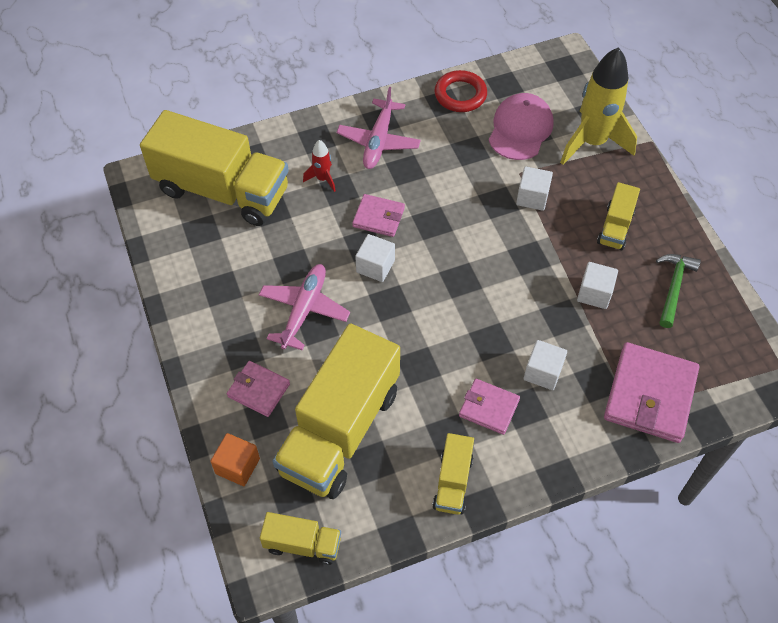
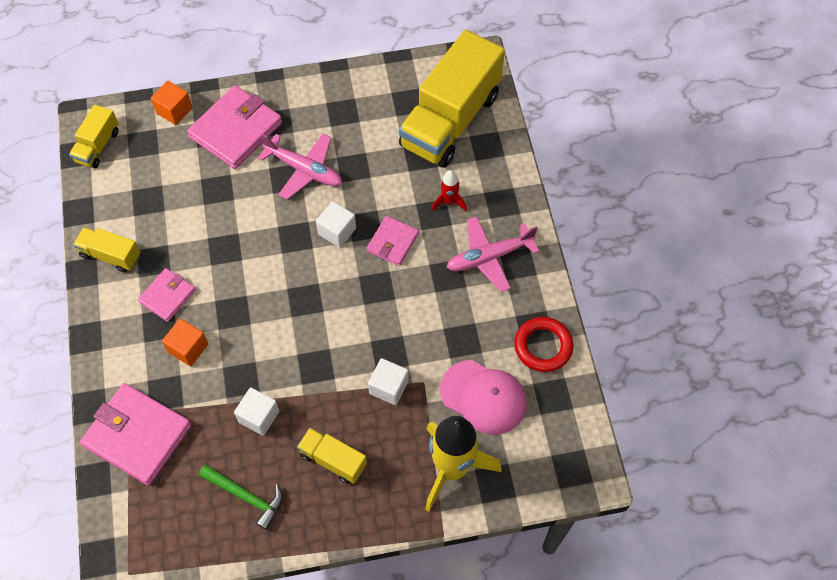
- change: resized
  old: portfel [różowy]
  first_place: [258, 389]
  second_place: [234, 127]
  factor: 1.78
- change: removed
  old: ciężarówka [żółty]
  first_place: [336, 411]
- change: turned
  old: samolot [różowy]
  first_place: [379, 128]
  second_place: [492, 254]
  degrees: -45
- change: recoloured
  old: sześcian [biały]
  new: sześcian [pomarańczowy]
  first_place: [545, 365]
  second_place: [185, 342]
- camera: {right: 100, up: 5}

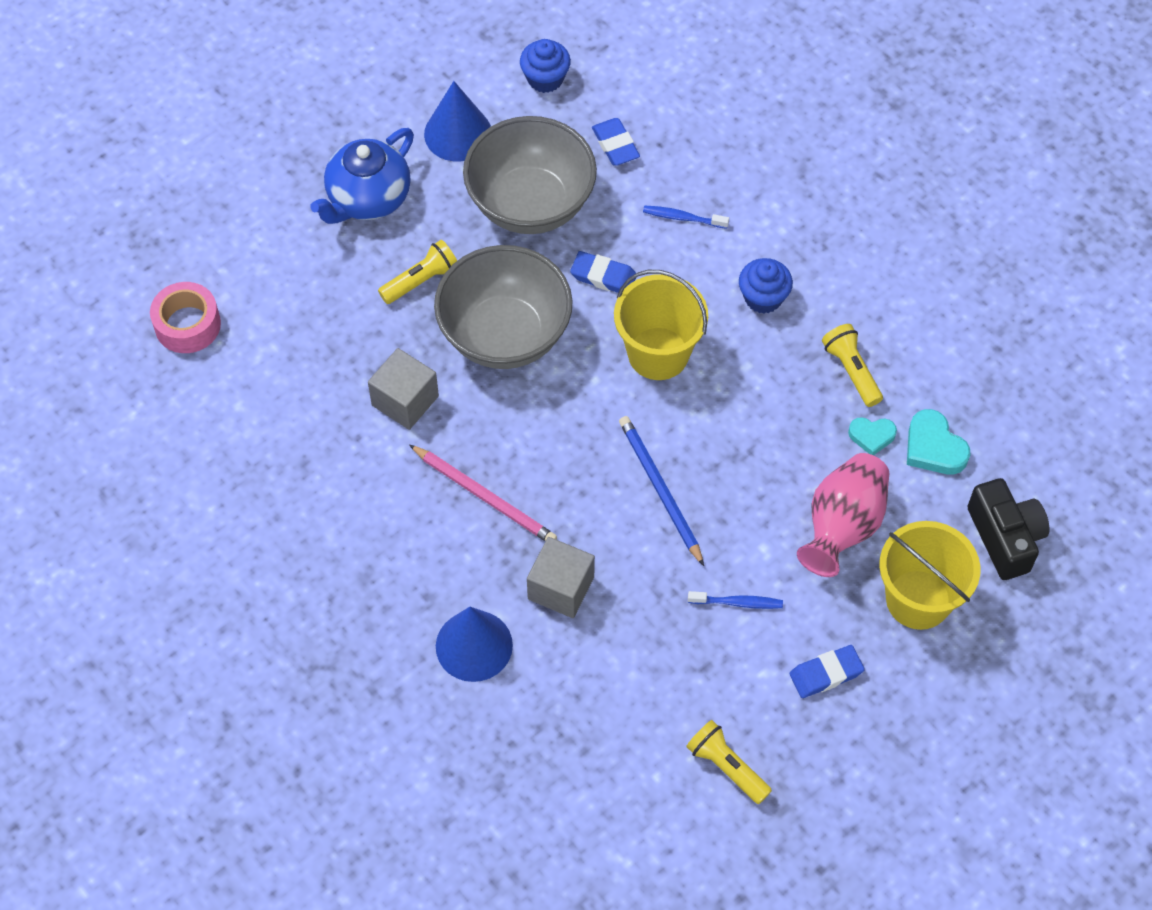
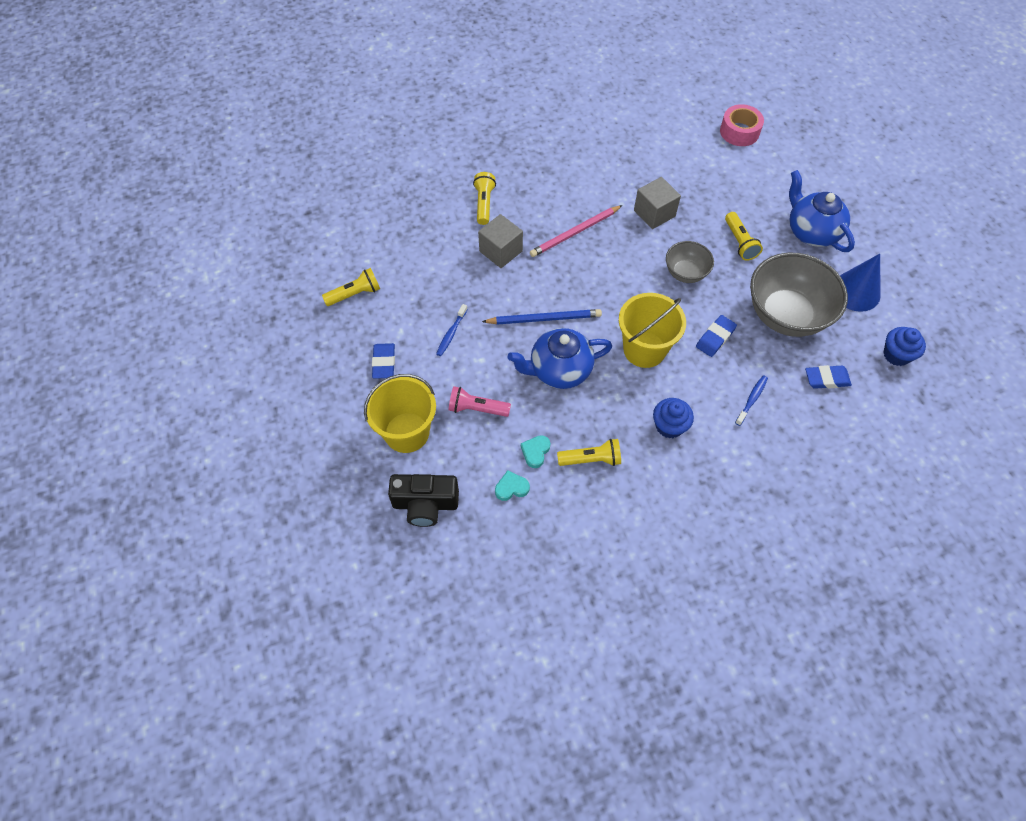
- change: resized
  old: miska [szary]
  first_place: [503, 307]
  second_place: [690, 262]
  factor: 0.53
- change: replaced
  old: stożek [niebieski]
  new: latarka [żółty]
  first_place: [474, 644]
  second_place: [484, 198]
- change: replaced
  old: wazon [różowy]
  new: latarka [różowy]
  first_place: [843, 515]
  second_place: [479, 401]
- change: resized
  old: serce [turkusowy]
  first_place: [939, 441]
  second_place: [512, 486]
  factor: 0.65
- change: added
  new: imbryk [niebieski]
  second_place: [559, 358]
- camera: {right: 110, up: 0}

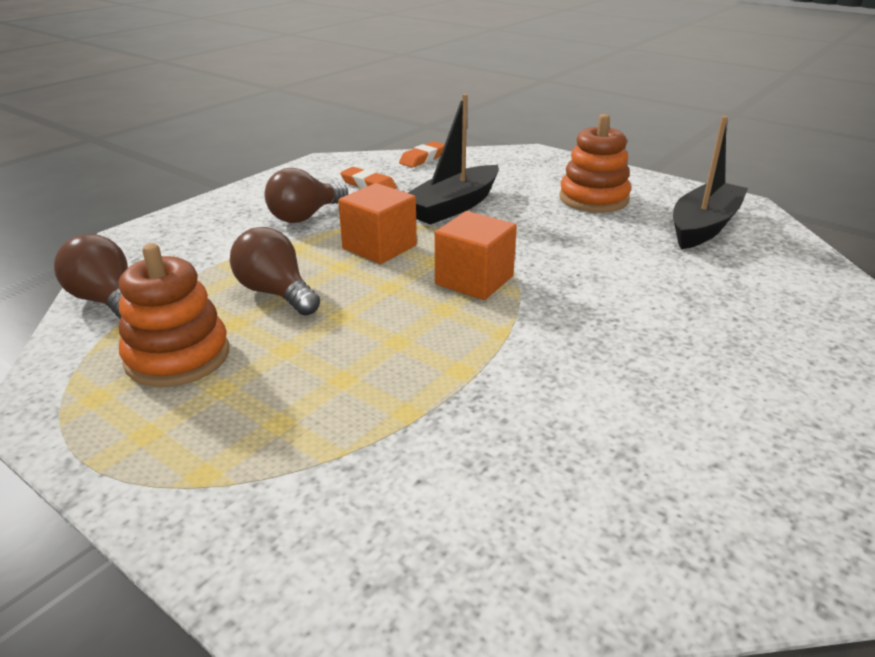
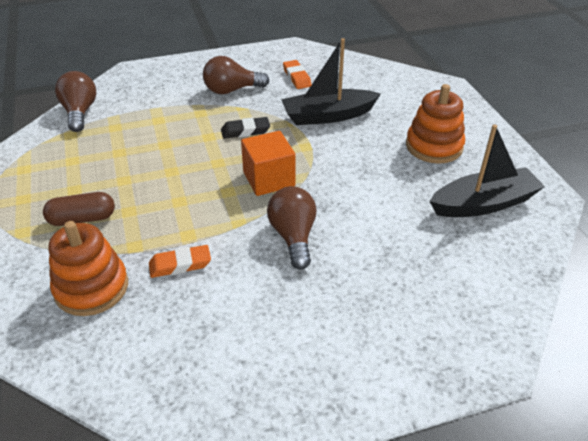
- change: moved
  old: zabawka nakładanka [pomarańczowy]
  first_place: [174, 315]
  second_place: [88, 268]
- change: moved
  old: żarówka [brązowy]
  first_place: [275, 271]
  second_place: [291, 228]
- change: replaced
  old: sześcian [pomarańczowy]
  new: gumka do mazania [czarny]
  first_place: [377, 223]
  second_place: [245, 128]
- change: moved
  old: gumka do mazania [pomarańczowy]
  first_place: [422, 154]
  second_place: [180, 261]
- change: added
  new: kapsułka [brązowy]
  second_place: [79, 209]
- camera: {right: 35, up: 10}

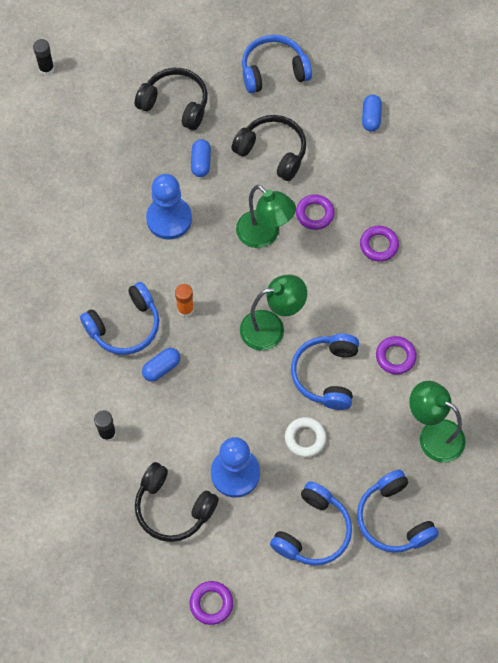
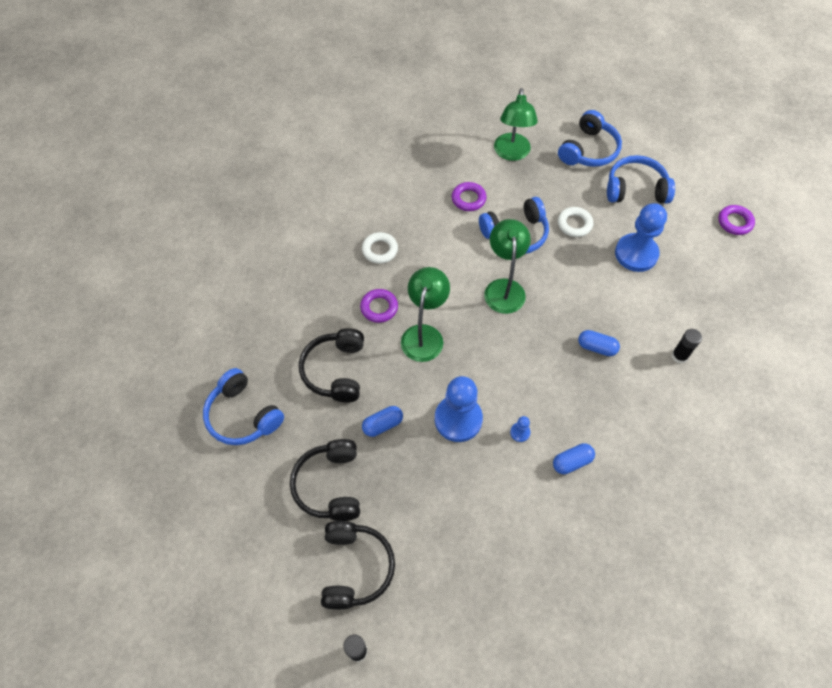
- change: removed
  old: słuchawki [niebieski]
  first_place: [119, 318]
- change: moved
  old: słuchawki [czarny]
  first_place: [177, 502]
  second_place: [358, 565]
- change: removed
  old: klej w sztyfcie [pomarańczowy]
  first_place: [184, 300]
- change: turned
  old: lampka [zielony]
  first_place: [273, 312]
  second_place: [507, 266]
  degrees: 45
- change: recoloured
  old: pierścień [fioletowy]
  new: pierścień [biały]
  first_place: [379, 244]
  second_place: [380, 248]
- change: moved
  old: kapsułka [niebieski]
  first_place: [372, 113]
  second_place: [574, 458]
- change: added
  new: pionek [niebieski]
  second_place: [520, 429]
- camera: {right: -120, up: -5}

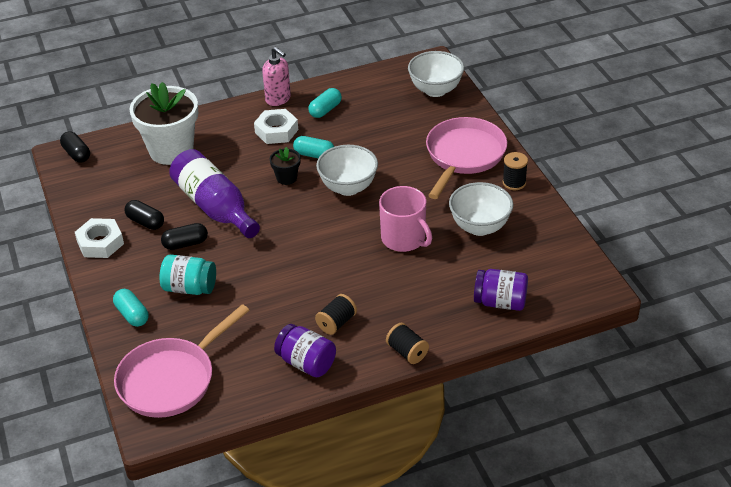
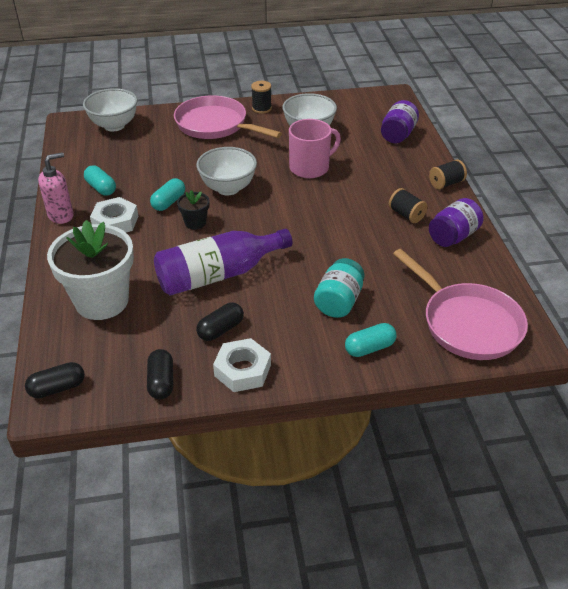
- change: moved
  old: kapsułka [czarny]
  first_place: [184, 236]
  second_place: [160, 374]
- camera: {right: -80, up: 0}

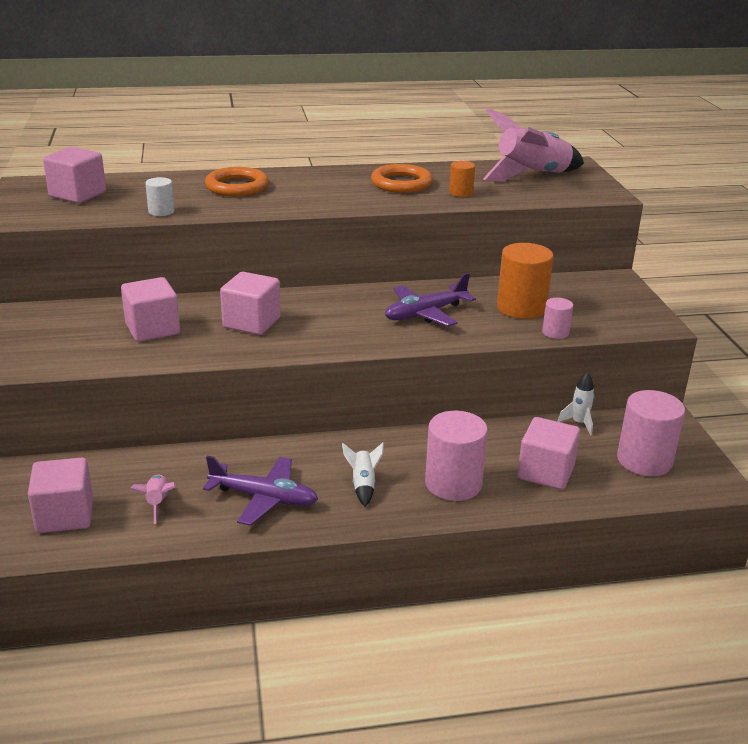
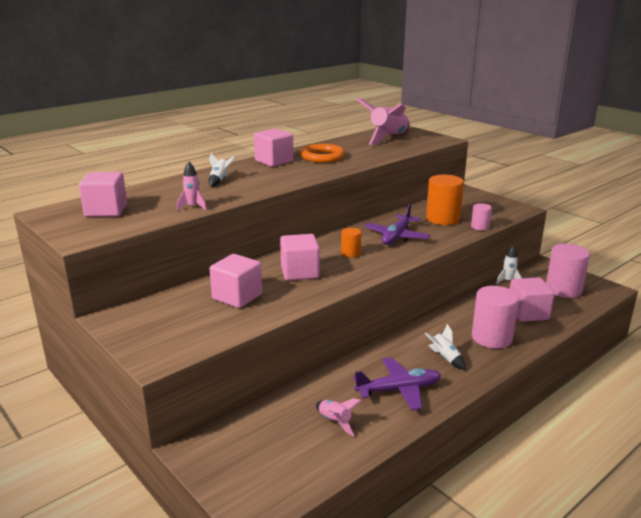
- change: moved
  old: sześcian [różowy]
  first_place: [60, 495]
  second_place: [274, 147]
- change: replaced
  old: walec [biały]
  new: rakieta [różowy]
  first_place: [159, 196]
  second_place: [192, 186]
- change: replaced
  old: pierścień [pomarańczowy]
  new: rakieta [biały]
  first_place: [237, 181]
  second_place: [222, 170]
- change: moved
  old: walec [pomarańczowy]
  first_place: [462, 179]
  second_place: [351, 242]
- camera: {right: -30, up: -5}

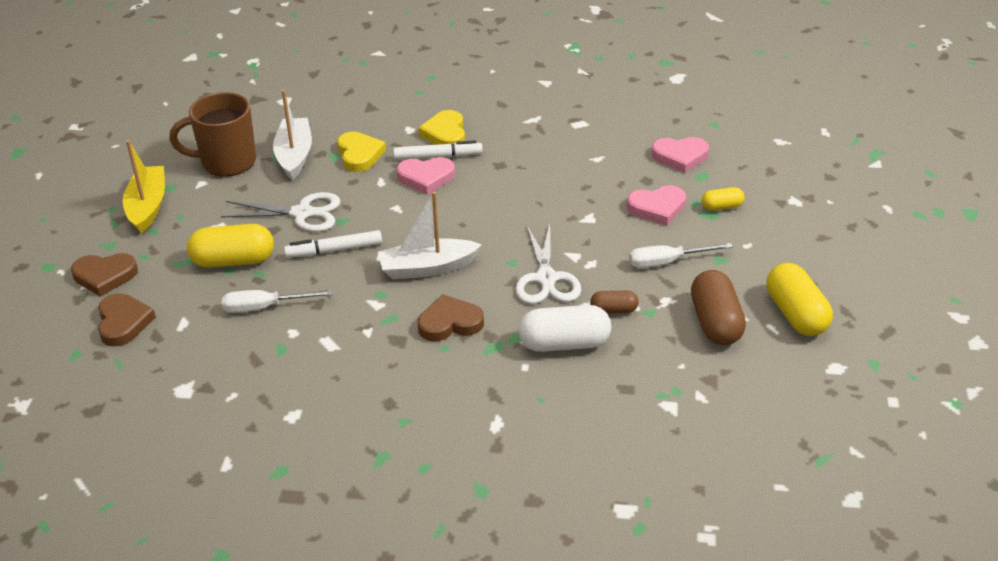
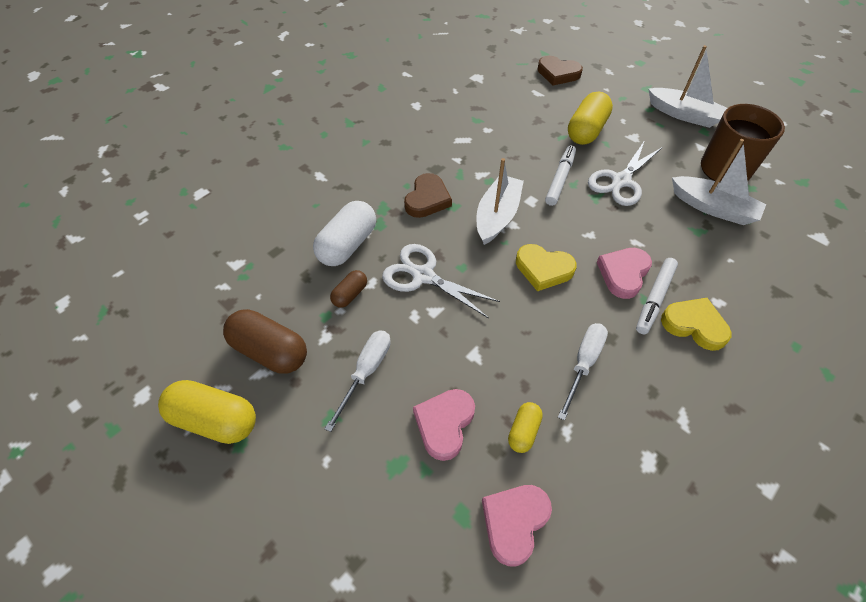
- change: removed
  old: serce [brązowy]
  first_place: [104, 274]
- change: recoloured
  old: łódka [żółty]
  new: łódka [biały]
  first_place: [144, 187]
  second_place: [687, 86]
- change: moved
  old: śrubokręt [biały]
  first_place: [277, 301]
  second_place: [583, 372]
- change: moved
  old: serce [żółty]
  first_place: [361, 152]
  second_place: [546, 267]
- change: moved
  old: kapsułka [żółty]
  first_place: [723, 199]
  second_place: [525, 427]
- camera: {right: 125, up: 15}

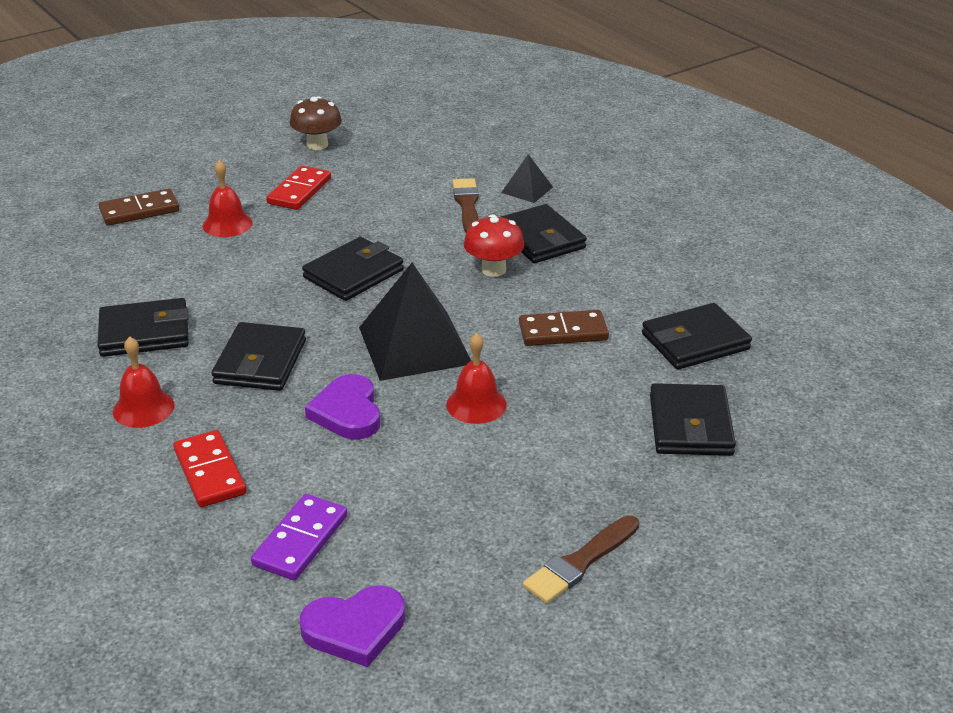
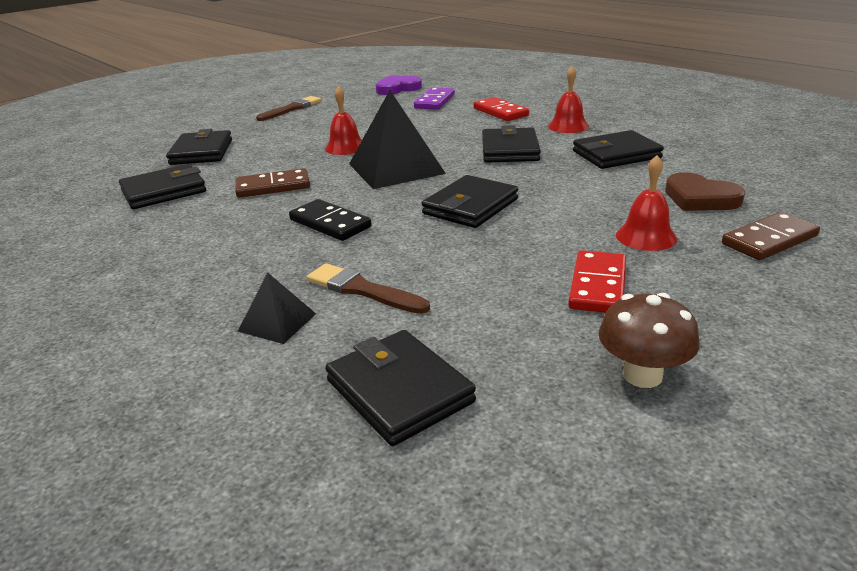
- change: removed
  old: serce [fioletowy]
  first_place: [342, 406]
- change: turned
  old: pędzel [brązowy]
  first_place: [466, 205]
  second_place: [368, 288]
  degrees: 135
- change: replaced
  old: grzyb [czerwony]
  new: kostka domina [czarny]
  first_place: [494, 245]
  second_place: [330, 220]
- change: moved
  old: portfel [czarny]
  first_place: [544, 233]
  second_place: [400, 388]
- change: added
  new: serce [brązowy]
  second_place: [705, 191]
- camera: {right: 175, up: -5}

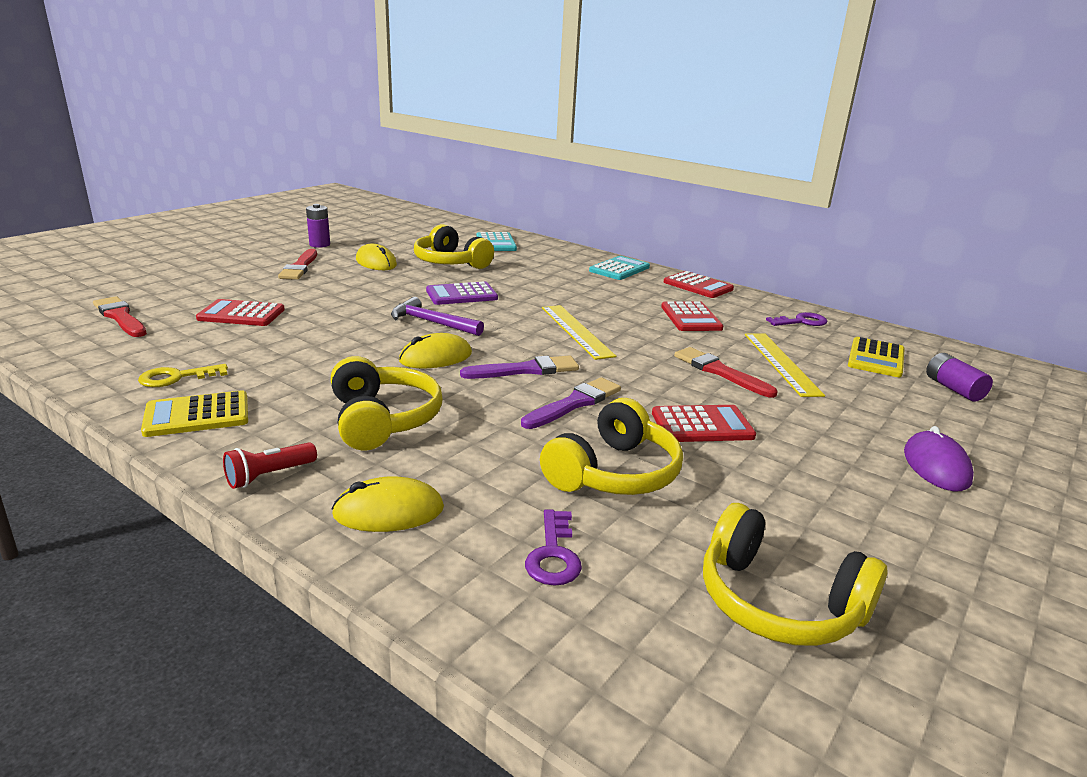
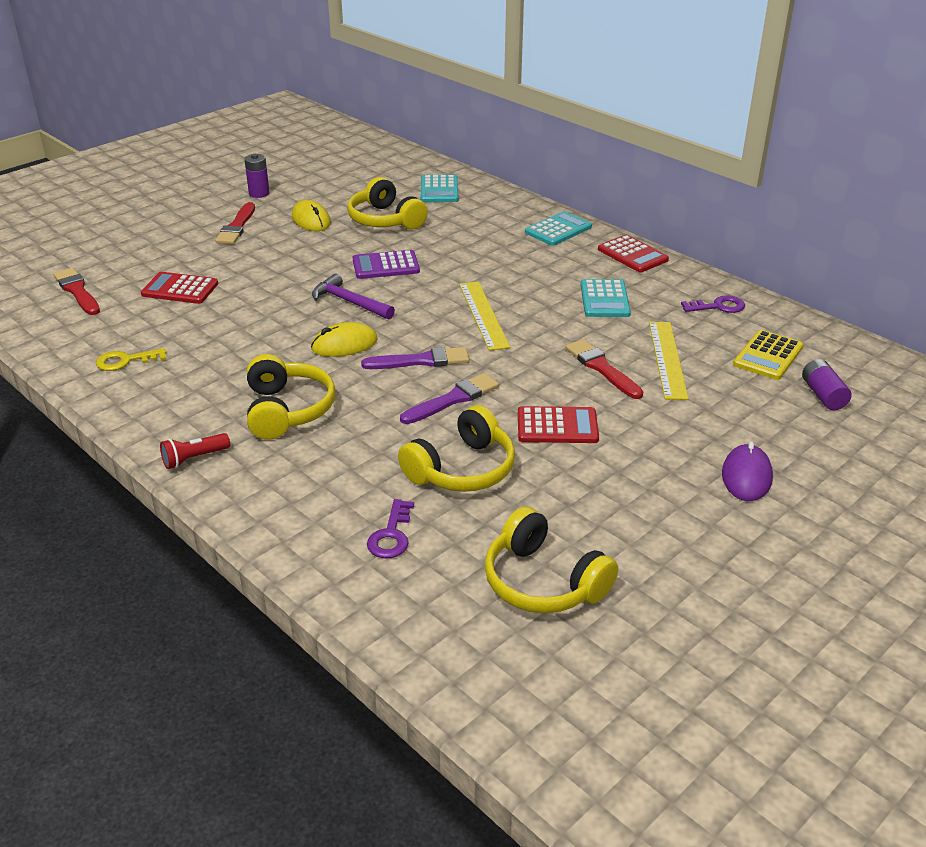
- change: removed
  old: kalkulator [żółty]
  first_place: [194, 413]
- change: removed
  old: myszka [żółty]
  first_place: [387, 504]
- change: recoloured
  old: kalkulator [czerwony]
  new: kalkulator [turkusowy]
  first_place: [692, 316]
  second_place: [606, 298]
- camera: {right: 10, up: 10}

